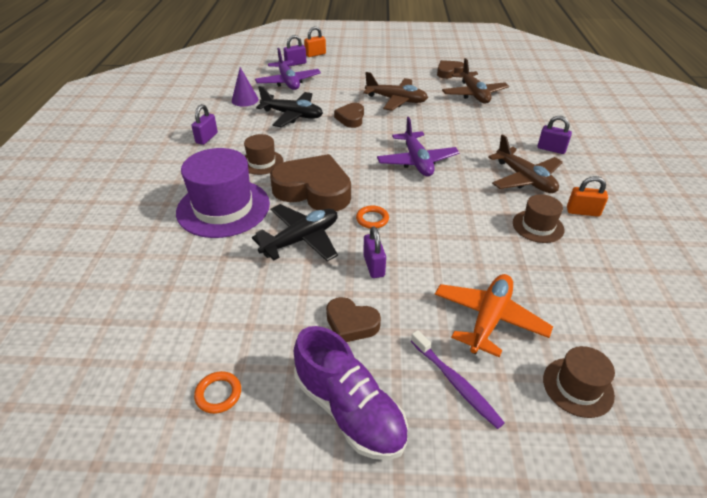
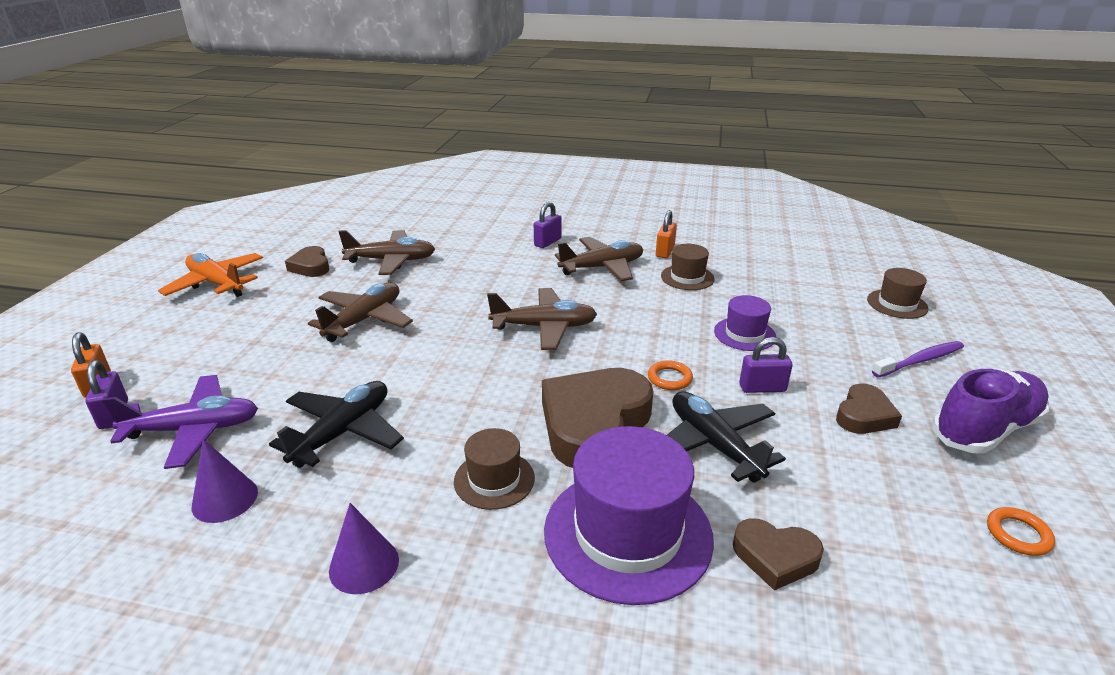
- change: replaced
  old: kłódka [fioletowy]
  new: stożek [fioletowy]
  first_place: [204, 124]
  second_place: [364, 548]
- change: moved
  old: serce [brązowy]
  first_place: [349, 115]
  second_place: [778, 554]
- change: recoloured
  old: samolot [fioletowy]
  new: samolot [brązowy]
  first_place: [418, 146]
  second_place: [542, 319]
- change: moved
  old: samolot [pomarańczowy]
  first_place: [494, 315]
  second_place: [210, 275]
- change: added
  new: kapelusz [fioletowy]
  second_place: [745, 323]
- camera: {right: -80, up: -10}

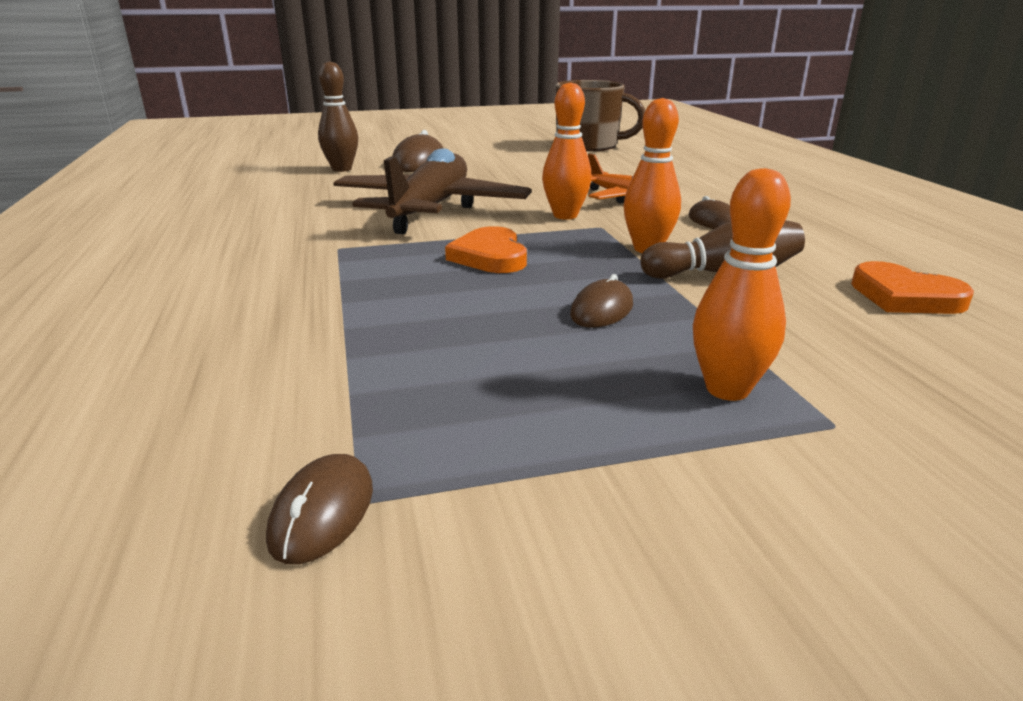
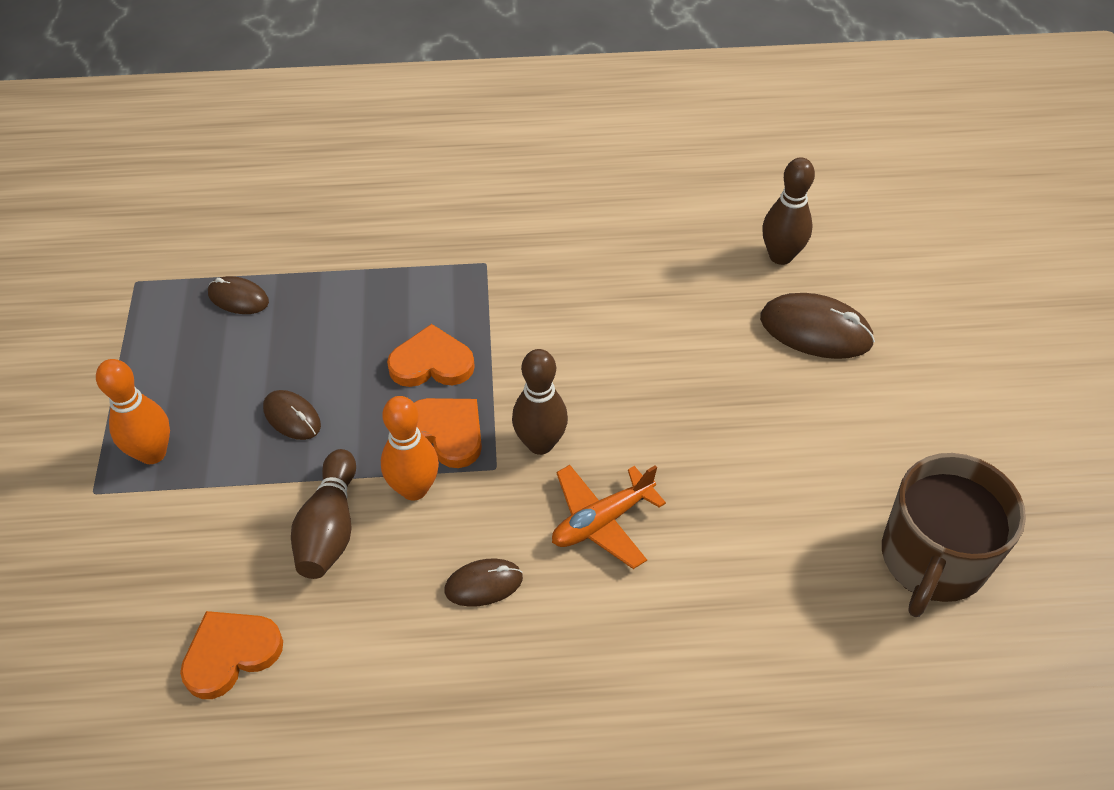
- change: moved
  old: myszka [brązowy]
  first_place: [319, 509]
  second_place: [238, 295]
- change: removed
  old: samolot [brązowy]
  first_place: [432, 191]
- change: recoloured
  old: kręgiel [pomarańczowy]
  new: kręgiel [brązowy]
  first_place: [567, 151]
  second_place: [540, 402]
- change: added
  new: serce [pomarańczowy]
  second_place: [448, 433]
- camera: {right: 100, up: 25}

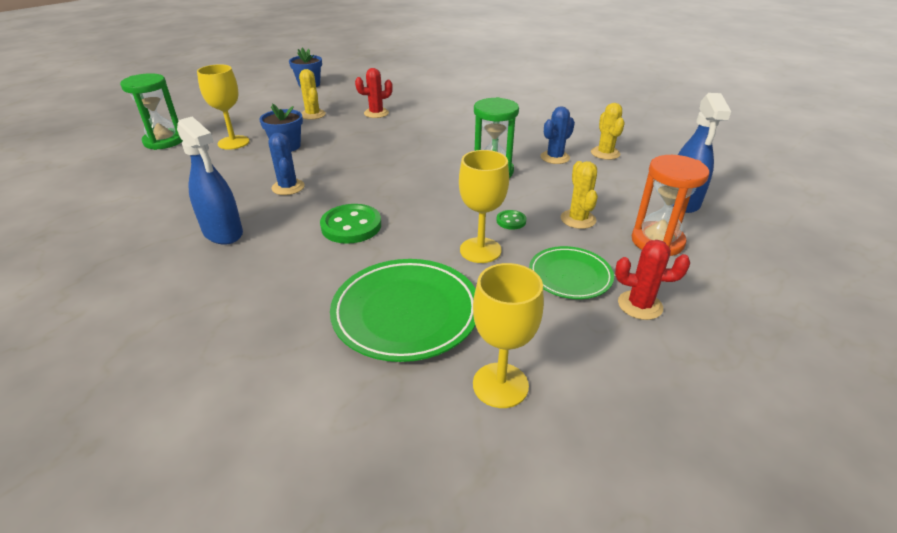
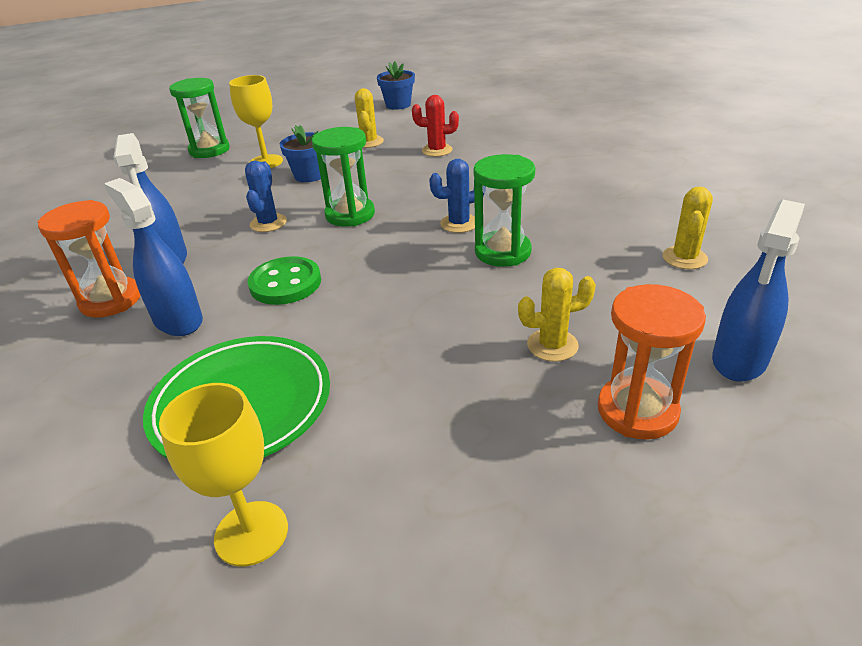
- change: removed
  old: kielich [żółty]
  first_place: [484, 206]
- change: removed
  old: guzik [zielony]
  first_place: [511, 220]
- change: removed
  old: talerz [zielony]
  first_place: [571, 272]
- change: moved
  old: kaktus [niebieski]
  first_place: [558, 135]
  second_place: [456, 196]
- change: turned
  old: kaktus [żółty]
  first_place: [579, 195]
  second_place: [557, 315]
  degrees: 60
- change: removed
  old: kaktus [czerwony]
  first_place: [652, 280]
- change: added
  new: klepsydra [pomarańczowy]
  second_place: [88, 259]
- change: added
  new: spryskiwacz [niebieski]
  second_place: [153, 257]
- change: added
  new: klepsydra [zielony]
  second_place: [343, 176]
- camera: {right: 30, up: 0}

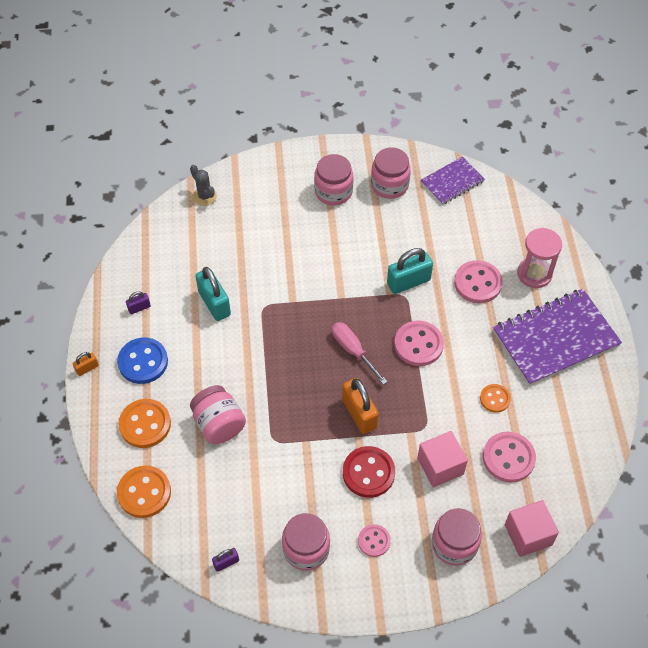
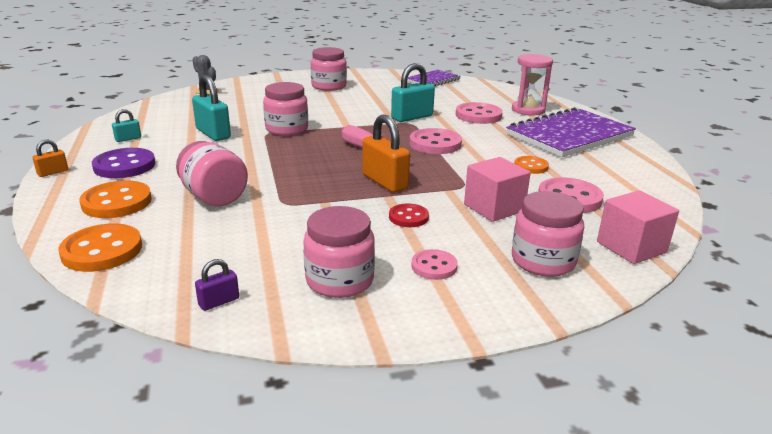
- change: recoloured
  old: guzik [niebieski]
  new: guzik [fioletowy]
  first_place: [142, 360]
  second_place: [124, 163]
- change: recoloured
  old: kłódka [fioletowy]
  new: kłódka [turkusowy]
  first_place: [138, 302]
  second_place: [126, 125]
- change: resized
  old: guzik [czerwony]
  first_place: [369, 472]
  second_place: [409, 215]
  factor: 0.6
- change: moved
  old: słoik [różowy]
  first_place: [391, 173]
  second_place: [285, 109]
- camera: {right: -10, up: -30}

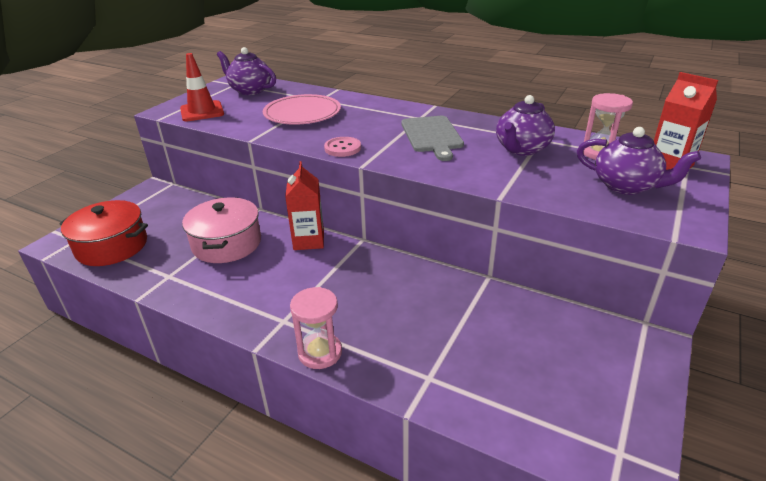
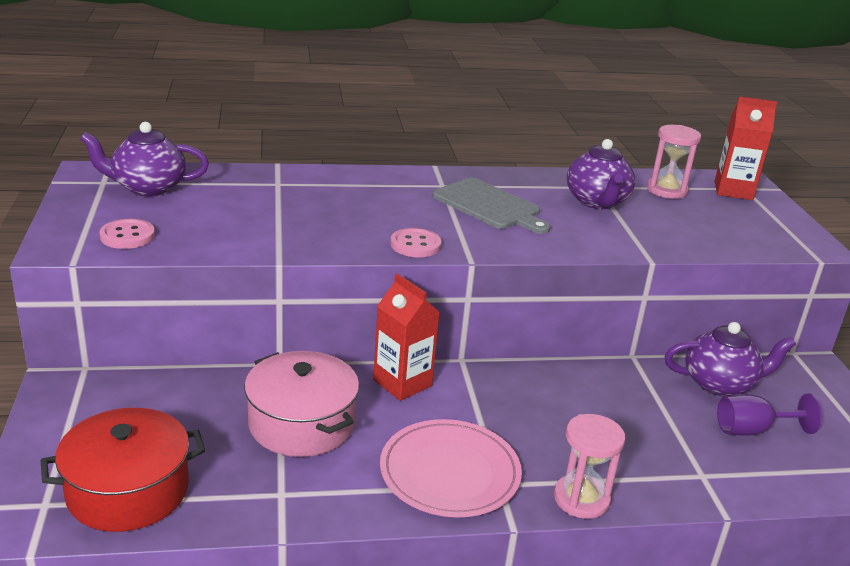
- change: replaced
  old: pachołek [czerwony]
  new: guzik [różowy]
  first_place: [202, 87]
  second_place: [127, 234]
- change: moved
  old: talerz [różowy]
  first_place: [302, 109]
  second_place: [451, 468]
- change: moved
  old: imbryk [fioletowy]
  first_place: [639, 161]
  second_place: [730, 359]
- change: added
  new: kielich [fioletowy]
  second_place: [769, 414]
- camera: {right: -40, up: -5}

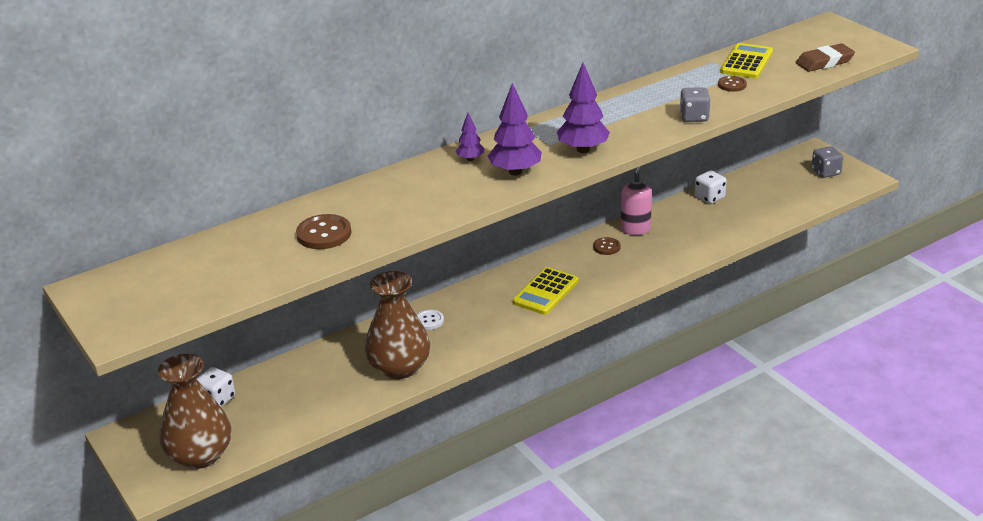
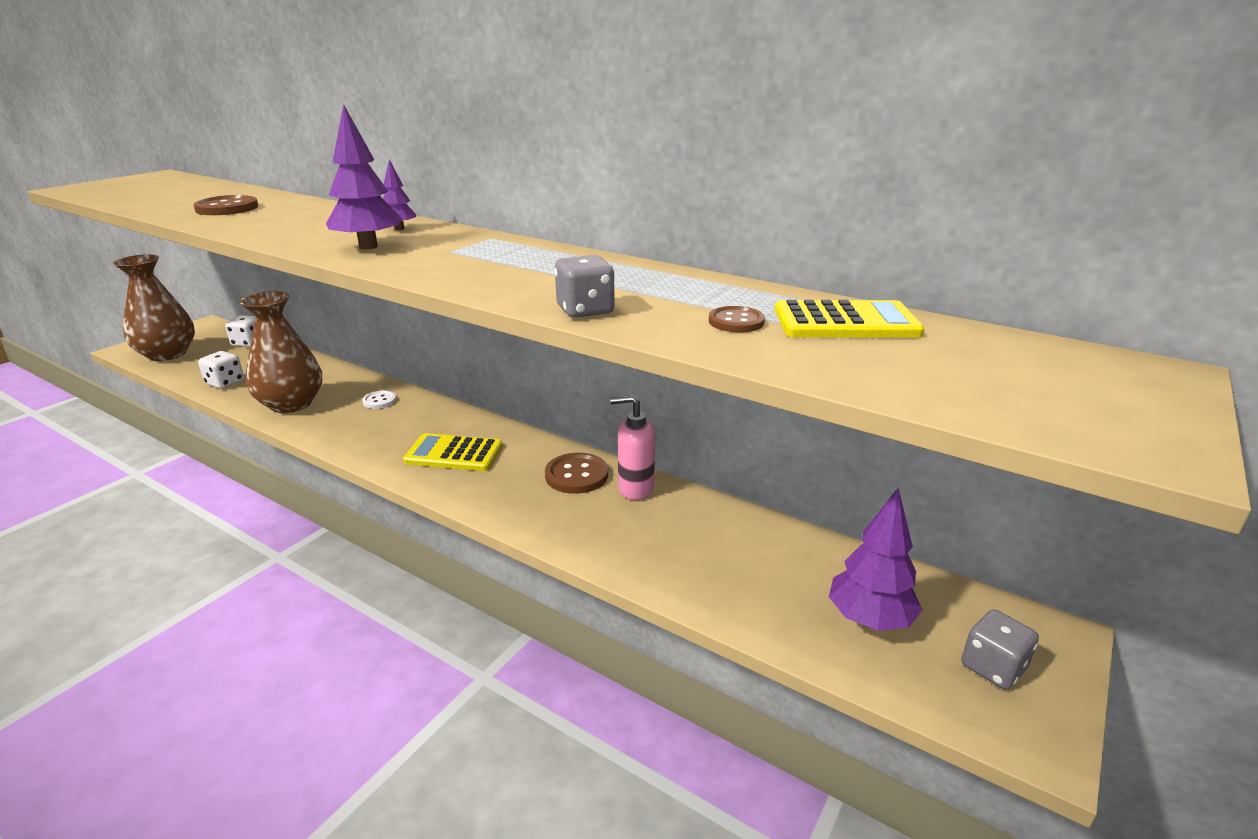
- change: moved
  old: drzewko [fioletowy]
  first_place: [583, 108]
  second_place: [875, 559]
- change: resized
  old: guzik [brązowy]
  first_place: [607, 246]
  second_place: [576, 473]
  factor: 1.64
- change: turned
  old: dozownik mydła [różowy]
  first_place: [636, 201]
  second_place: [632, 447]
  degrees: -150
- change: moved
  old: kostka do gry [biały]
  first_place: [711, 187]
  second_place: [221, 370]
- change: removed
  old: gumka do mazania [brązowy]
  first_place: [825, 57]
- camera: {right: 65, up: -5}

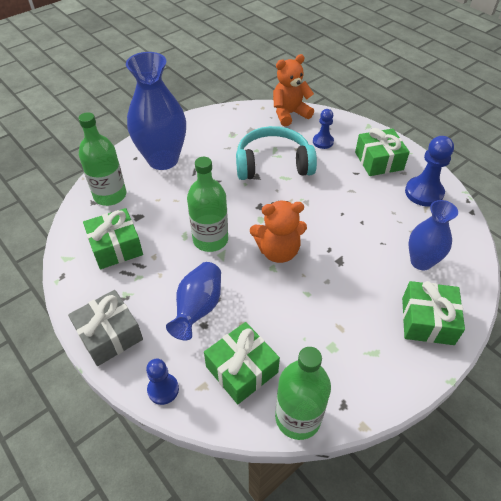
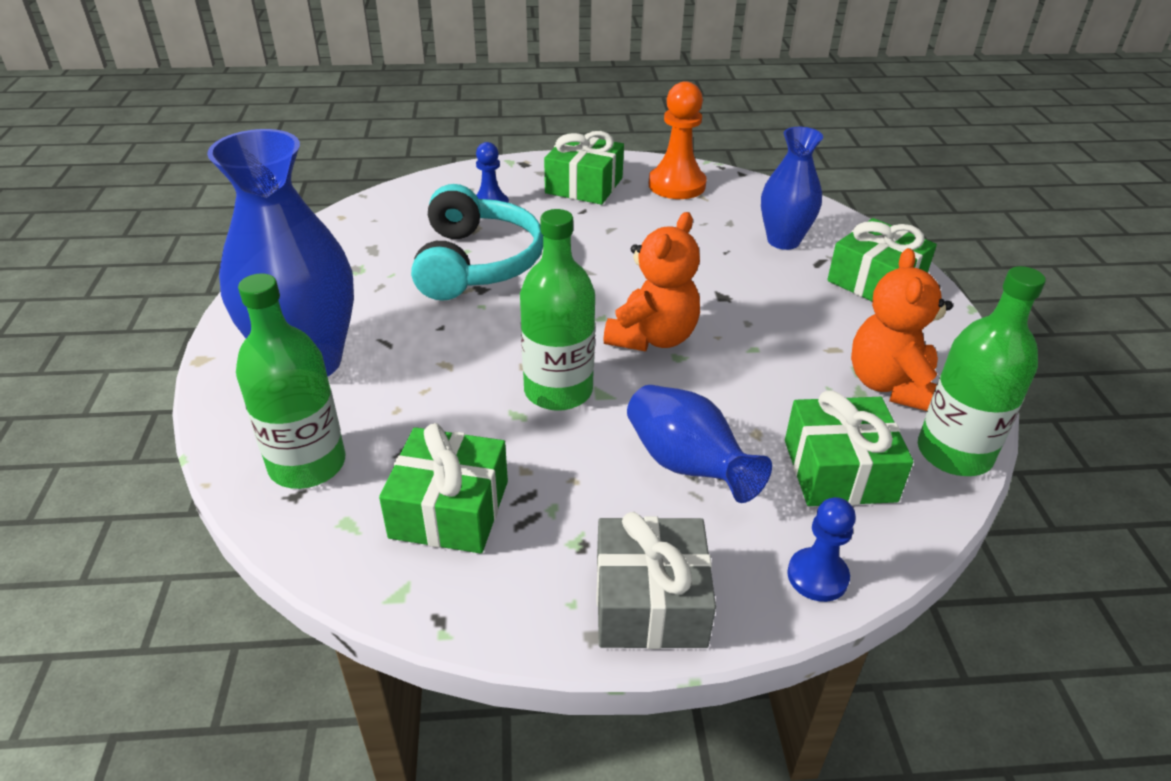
- change: turned
  old: słuchawki [turkusowy]
  first_place: [276, 153]
  second_place: [477, 242]
  degrees: 150
- change: moved
  old: miś [pomarańczowy]
  first_place: [293, 90]
  second_place: [902, 329]
- change: recoloured
  old: pionek [niebieski]
  new: pionek [pomarańczowy]
  first_place: [429, 171]
  second_place: [678, 140]
- camera: {right: -55, up: -10}

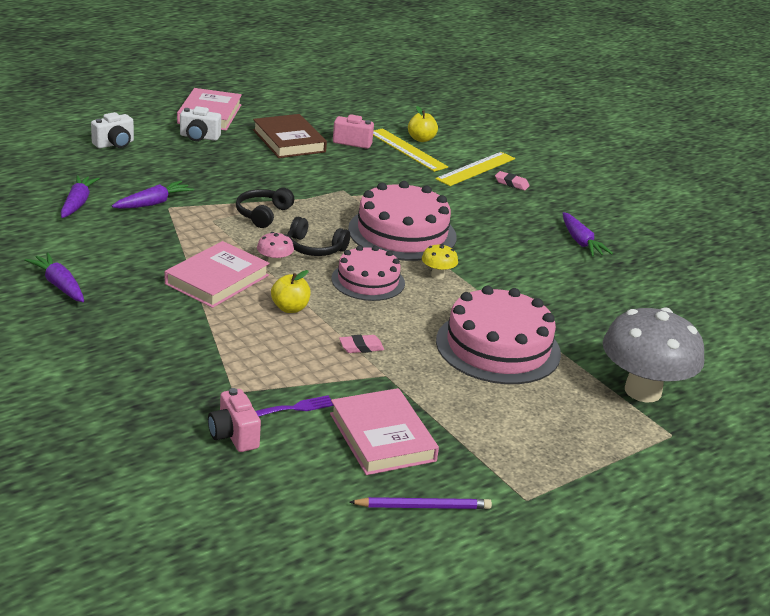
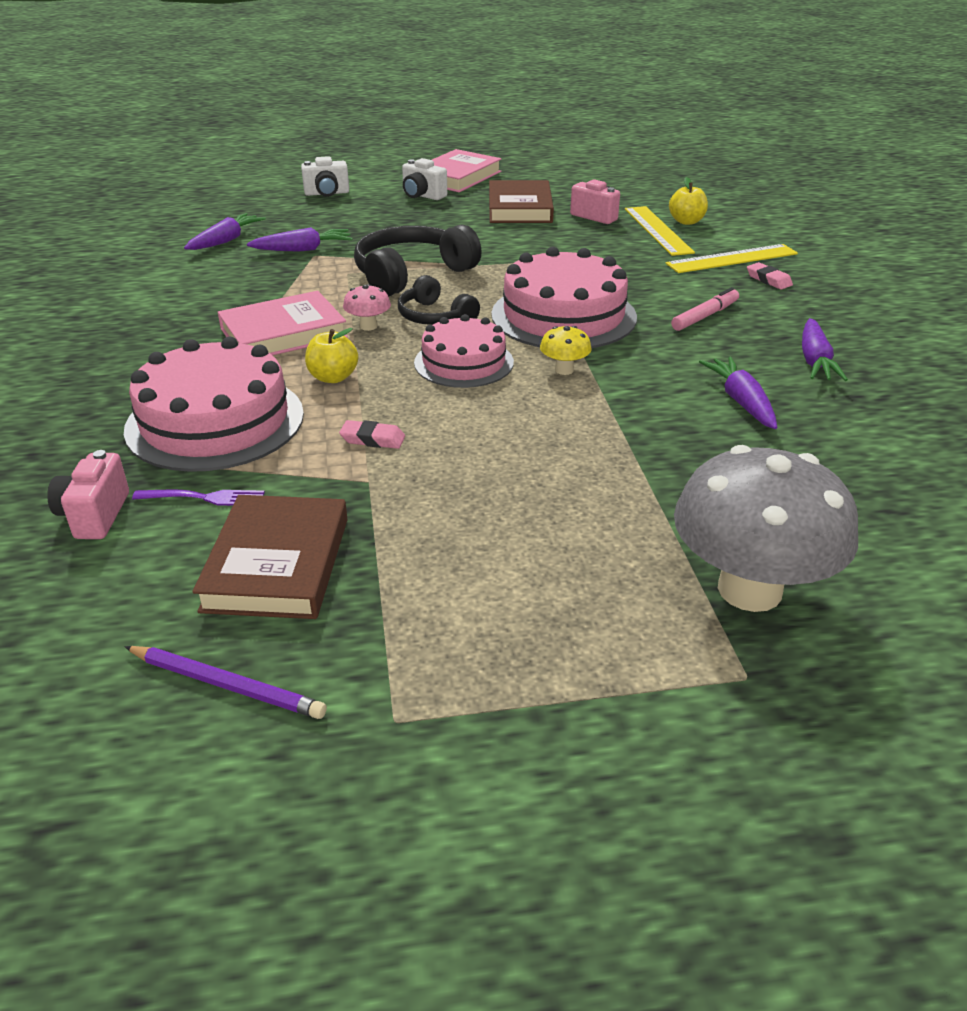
- change: moved
  old: marchewka [fioletowy]
  first_place: [54, 277]
  second_place: [738, 393]
- change: resized
  old: słuchawki [czarny]
  first_place: [265, 208]
  second_place: [418, 260]
  factor: 1.66
- change: recoloured
  old: książka [różowy]
  new: książka [brązowy]
  first_place: [384, 431]
  second_place: [270, 557]
- change: moved
  old: tort [różowy]
  first_place: [498, 335]
  second_place: [214, 404]
- change: added
  new: flamaster [różowy]
  second_place: [705, 309]
- camera: {right: 30, up: 5}

